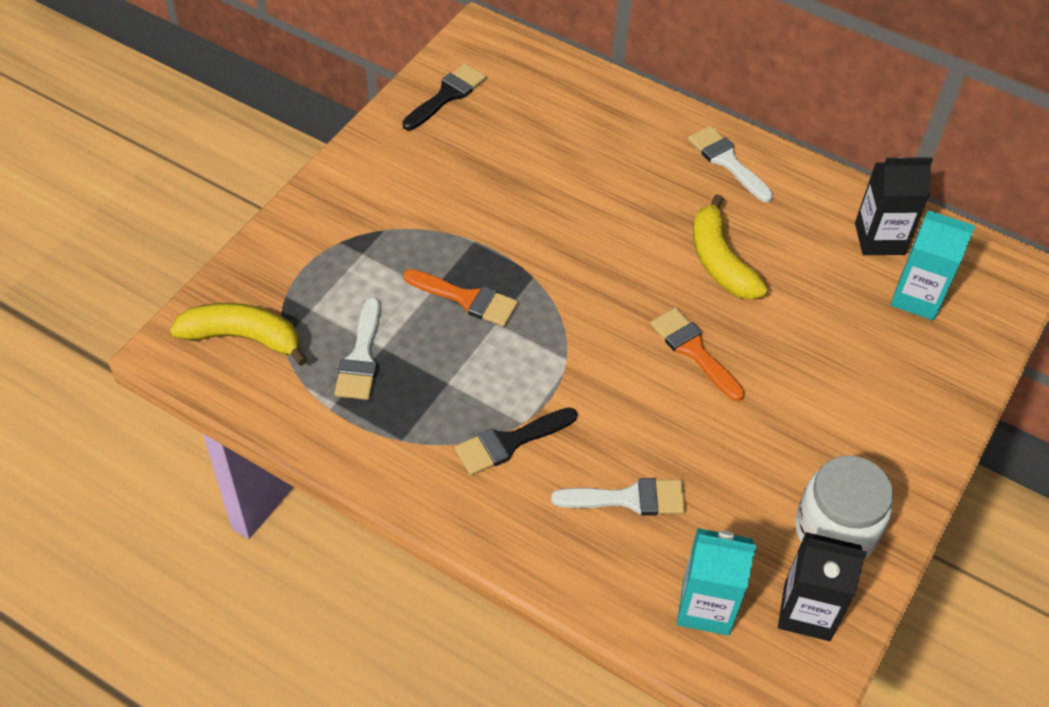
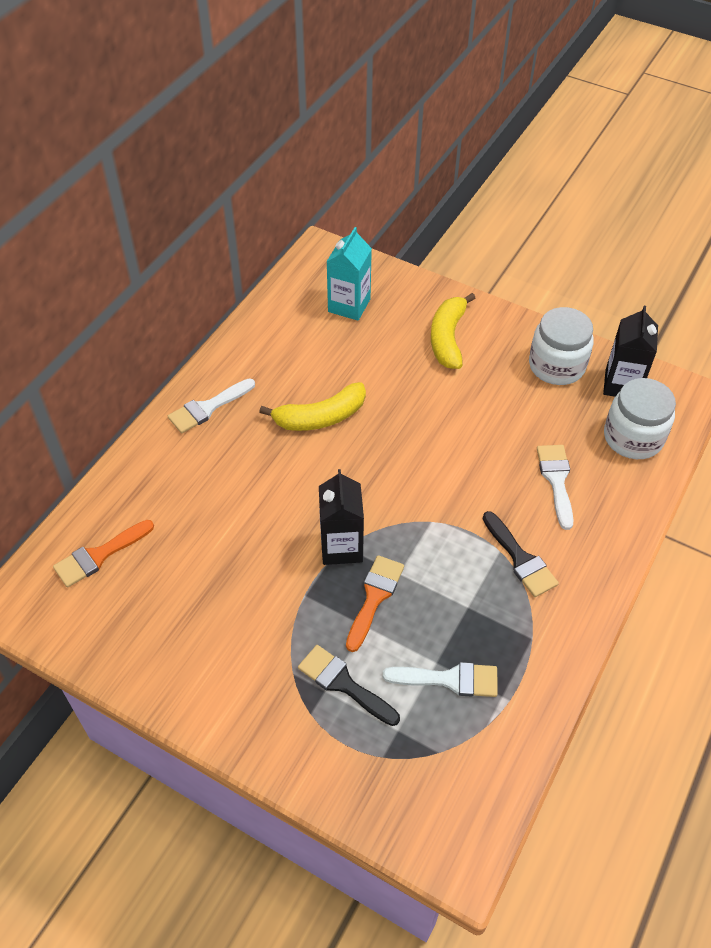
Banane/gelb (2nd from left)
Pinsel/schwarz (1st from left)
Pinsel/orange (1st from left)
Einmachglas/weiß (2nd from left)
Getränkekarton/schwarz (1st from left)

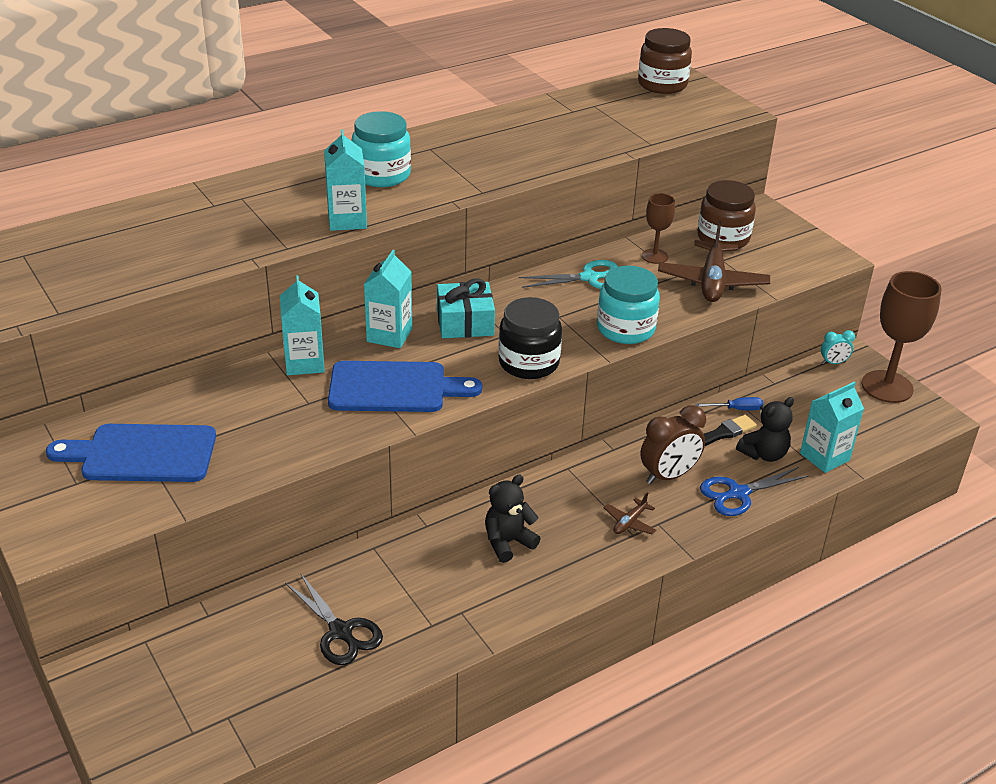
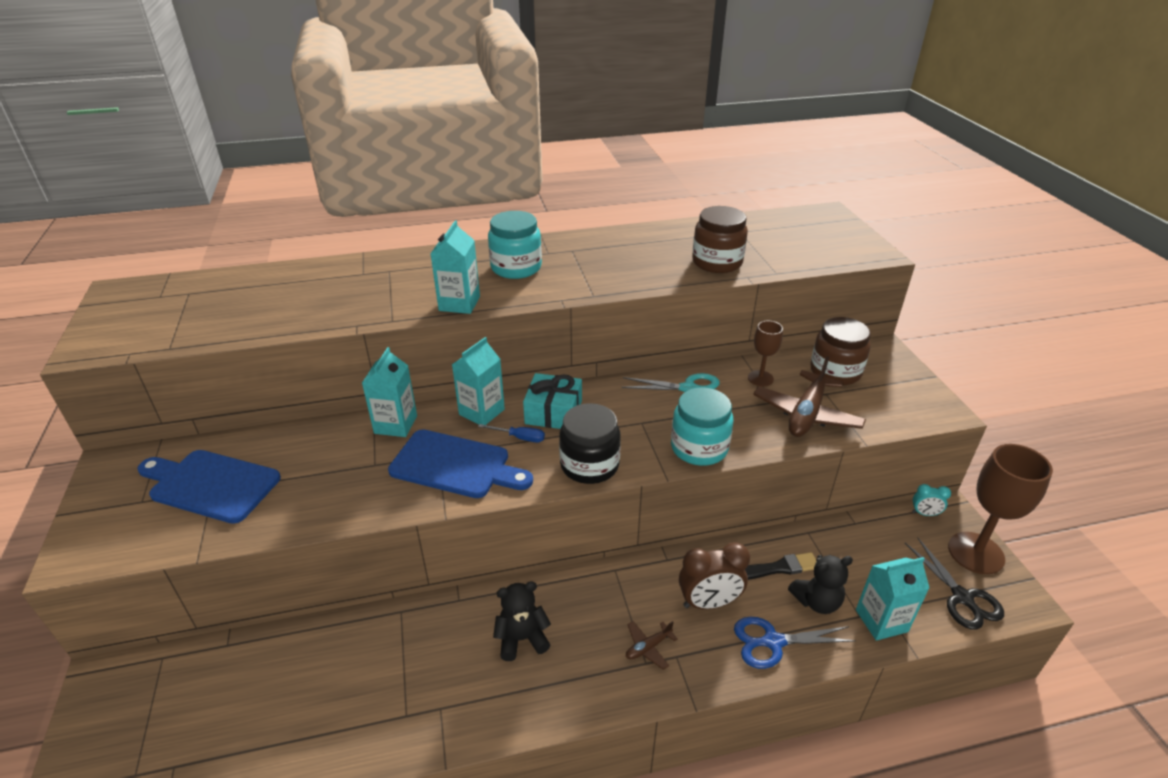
Schere/schwarz
Einmachglas/braun (1st from left)
Schraubenzieher/blau

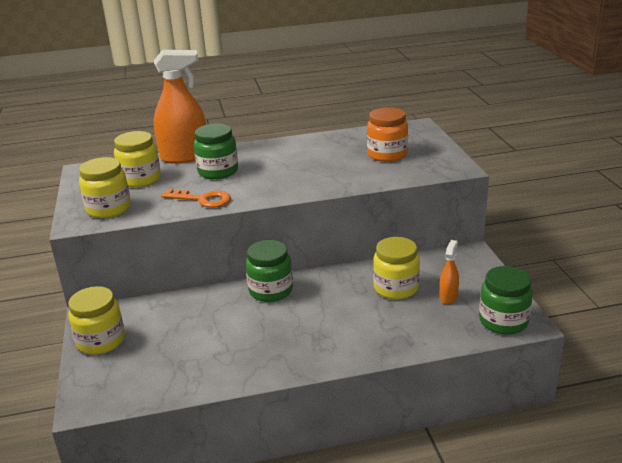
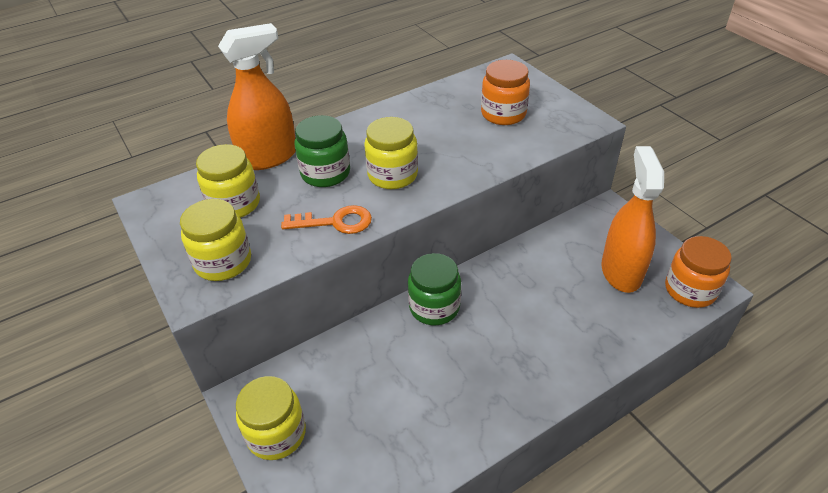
Einmachglas/gelb (4th from left)
Sprühflasche/orange (2nd from left)
Einmachglas/orange (2nd from left)

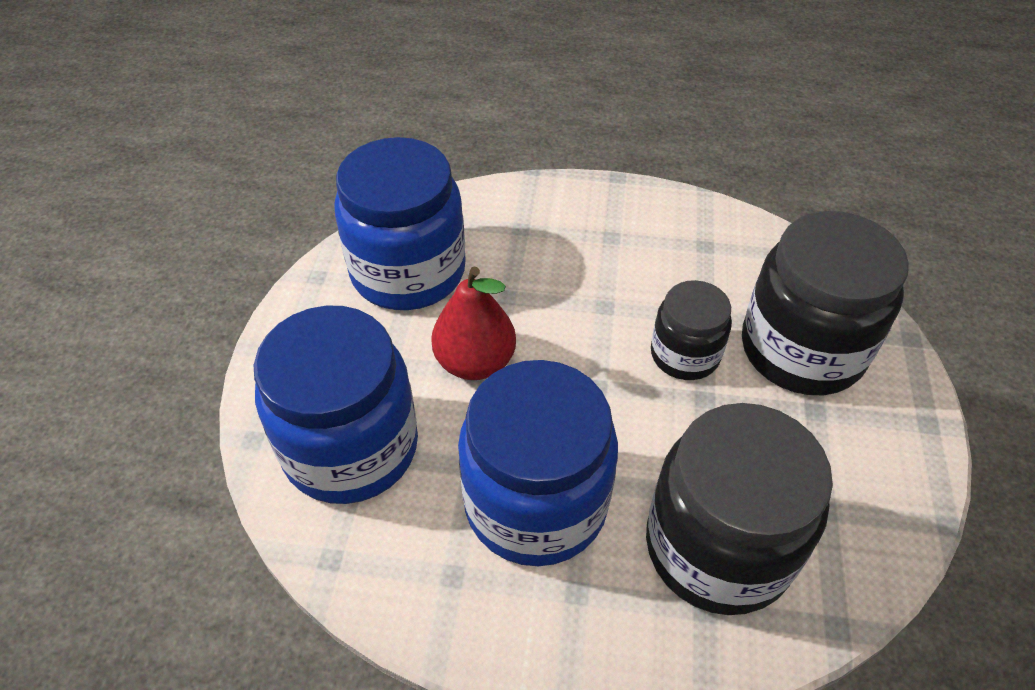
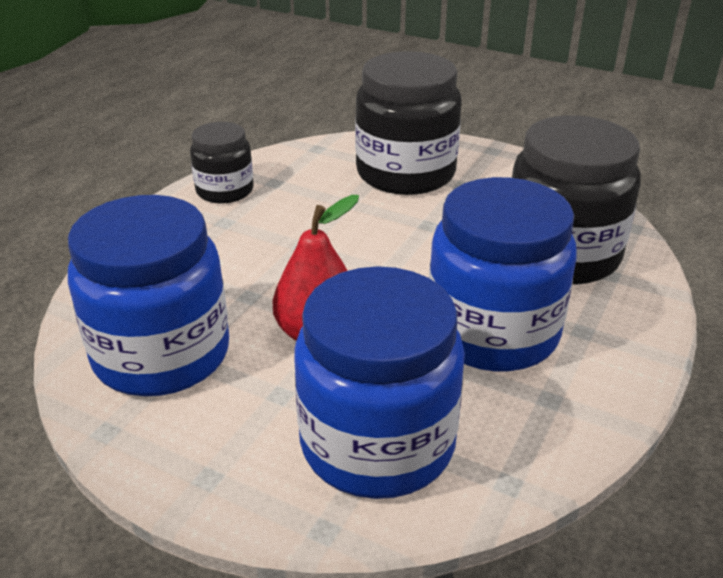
Einmachglas/schwarz (1st from left)

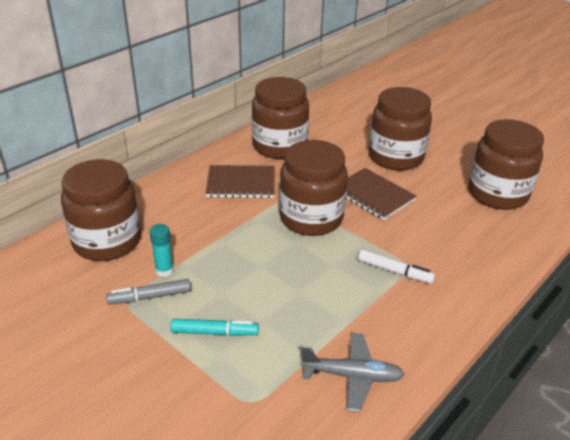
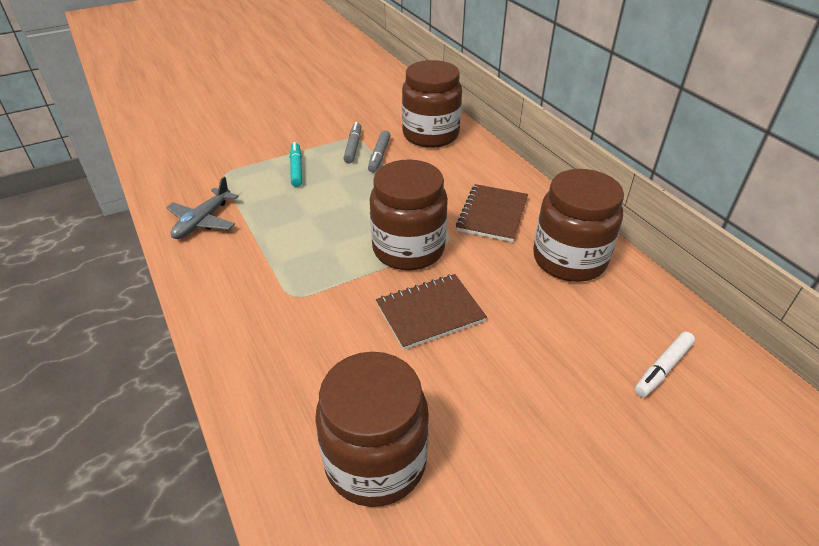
Filzstift/grau (2nd from left)
Filzstift/türkis
Filzstift/weiß
Einmachglas/braun (4th from left in the first image)

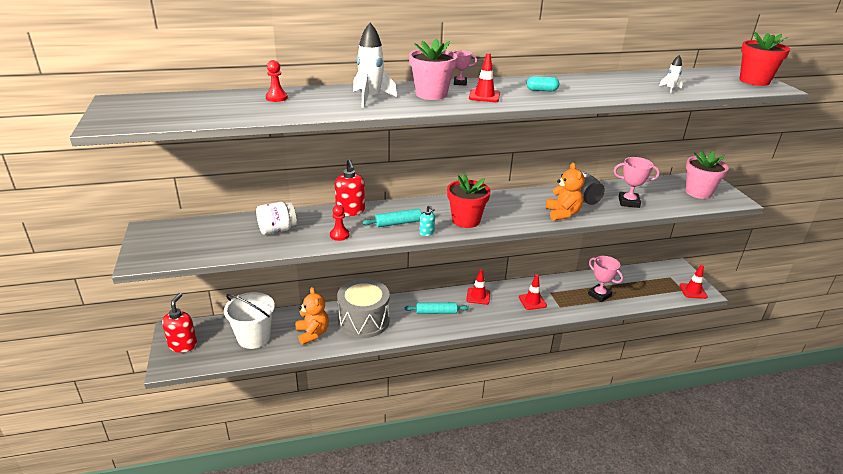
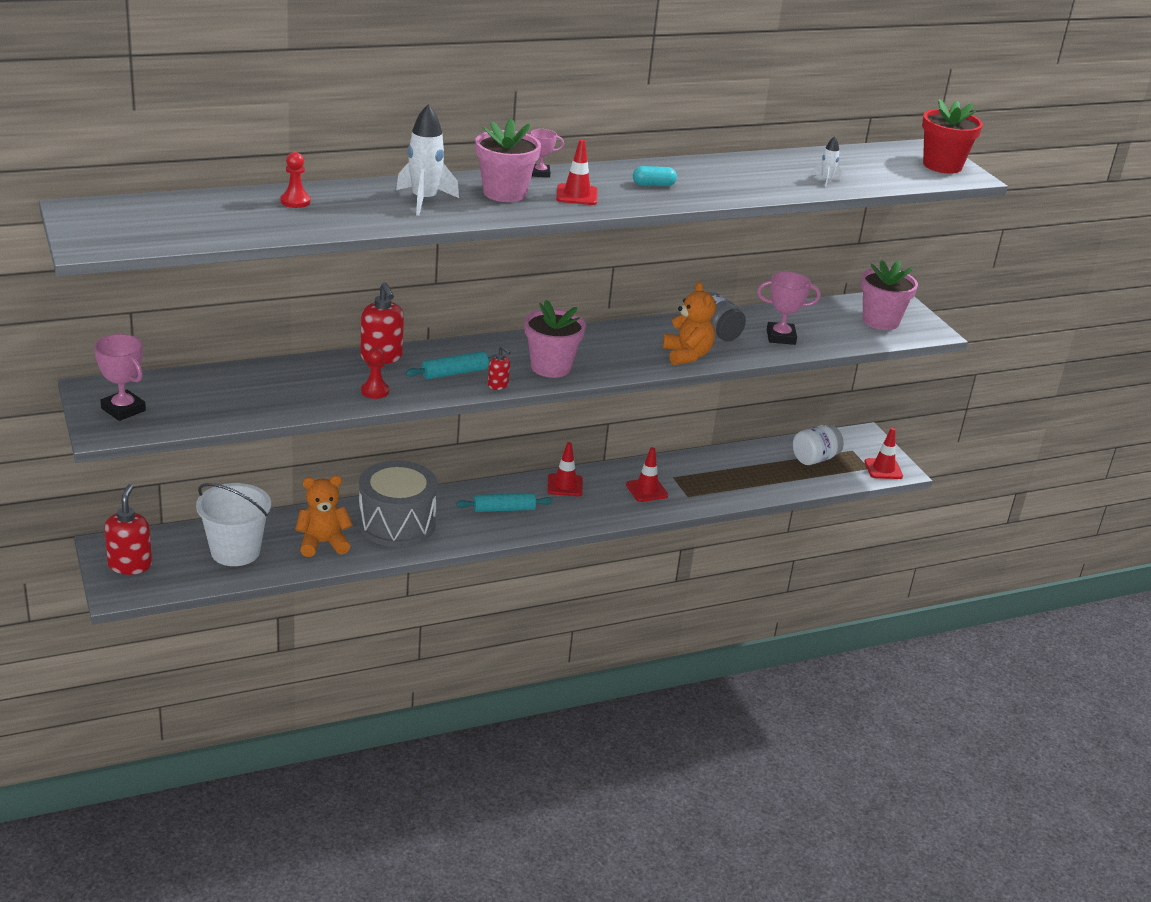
Einmachglas/weiß
Teddybär/orange (1st from left)
Seifenspender/rot (3rd from left)
Blumentopf/rosa (2nd from left)
Pokal/rosa (1st from left)

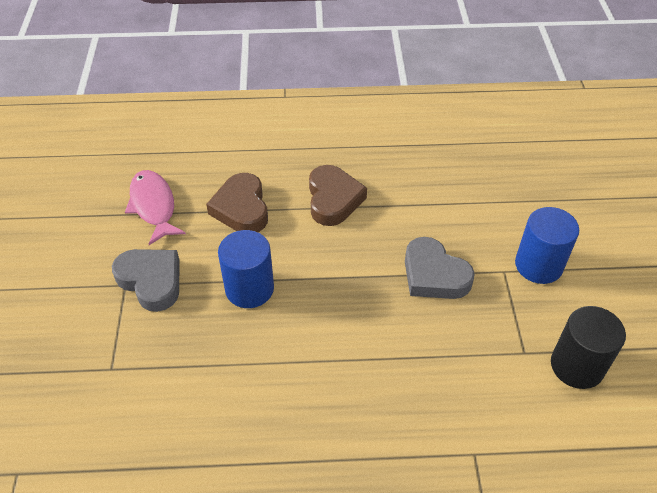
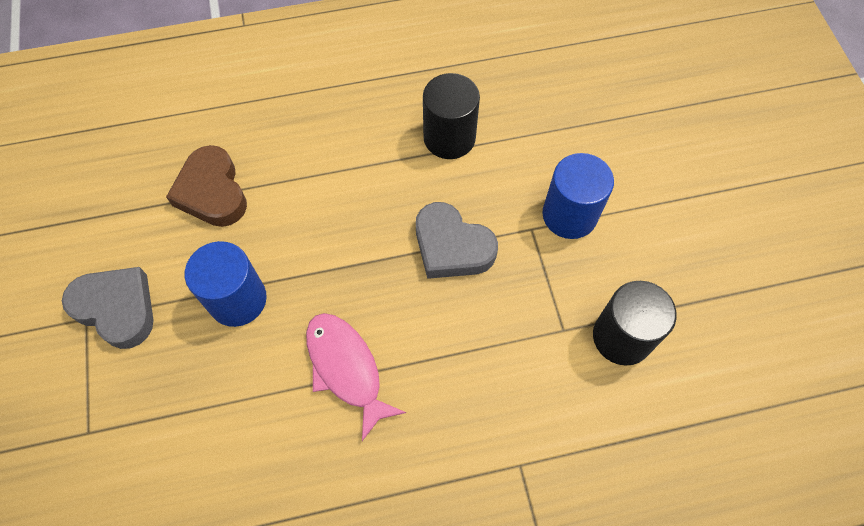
Fisch/rosa
Herz/braun (2nd from left in the first image)
Vollzylinder/schwarz (1st from left)

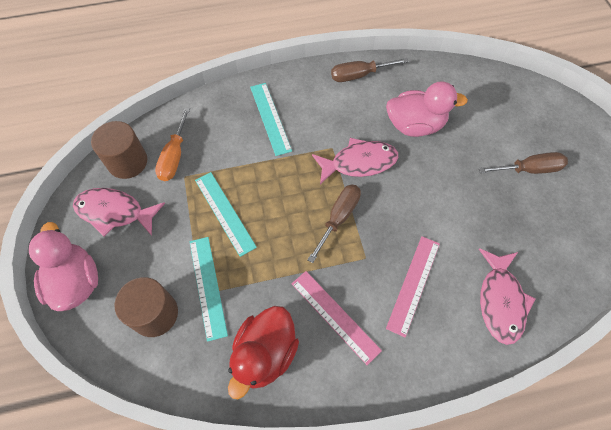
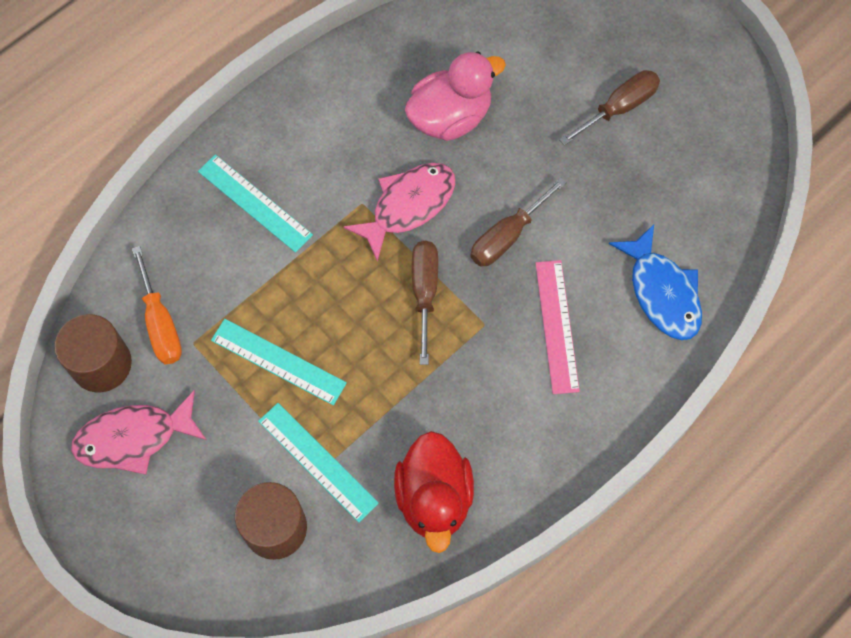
Ente/rosa (1st from left in the first image)
Lineal/rosa (1st from left in the first image)
Schraubenzieher/braun (2nd from left)
Fisch/blau

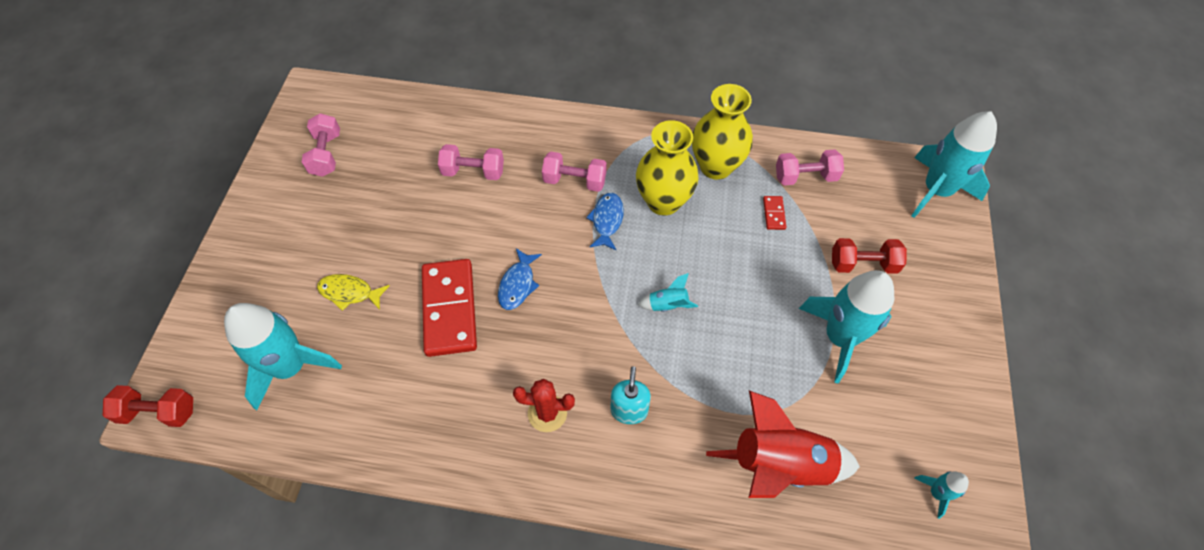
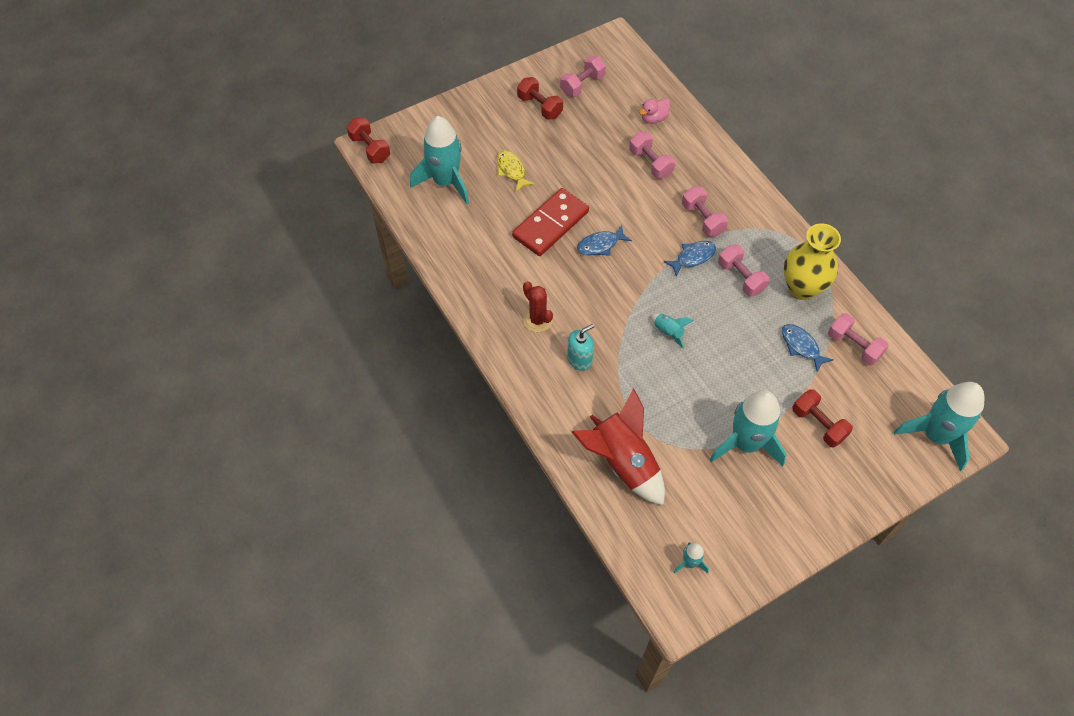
Hantel/rosa (4th from left)
Fisch/blau (3rd from left)
Hantel/rot (2nd from left)
Ente/rosa

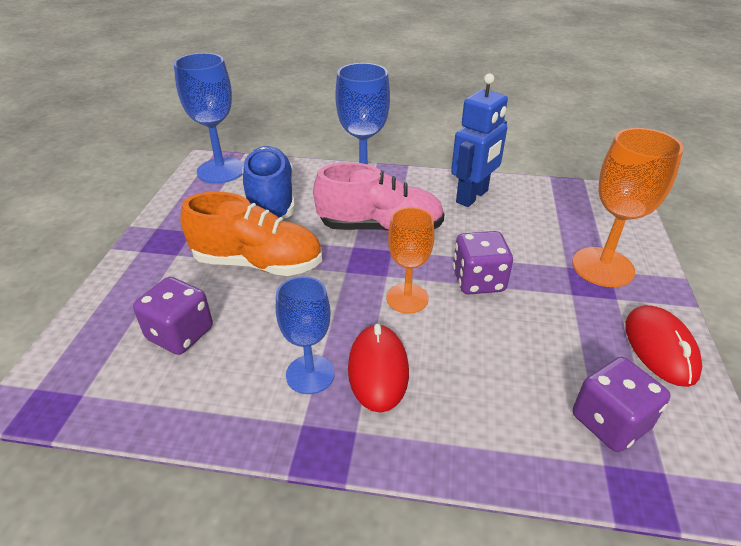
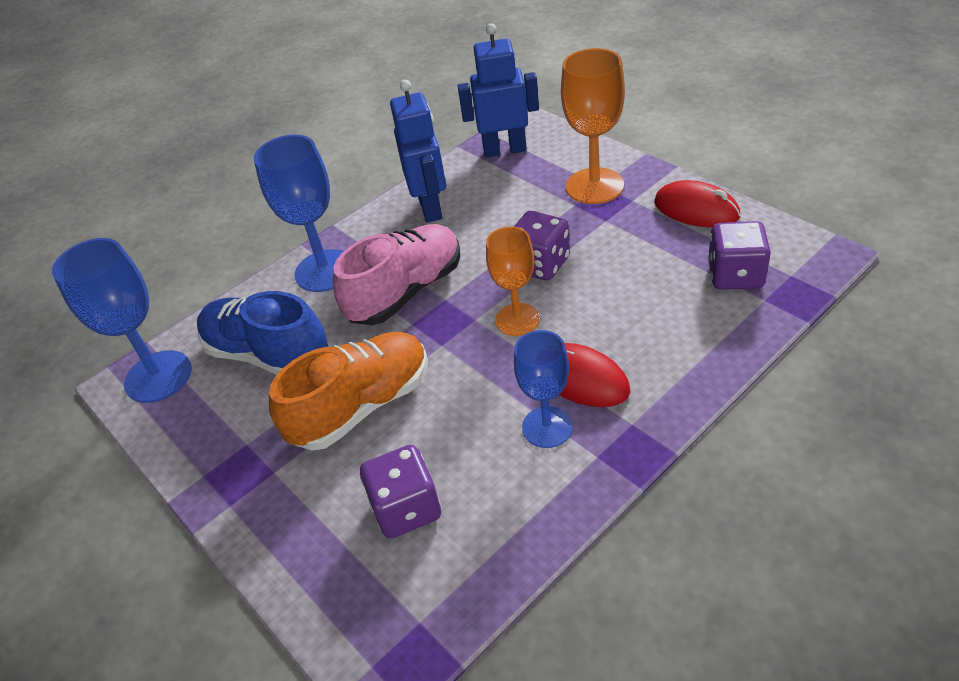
Roboter/blau (2nd from left)

